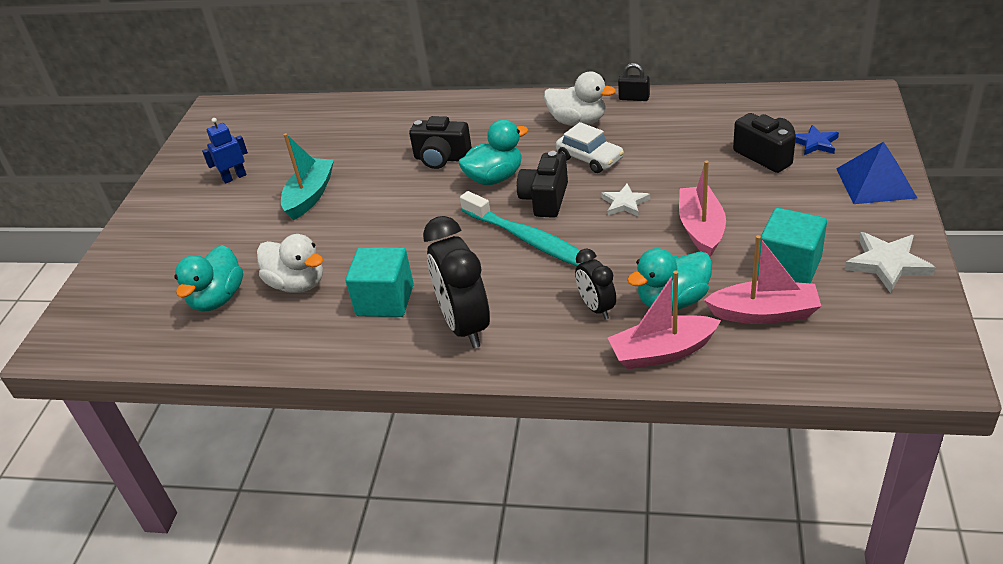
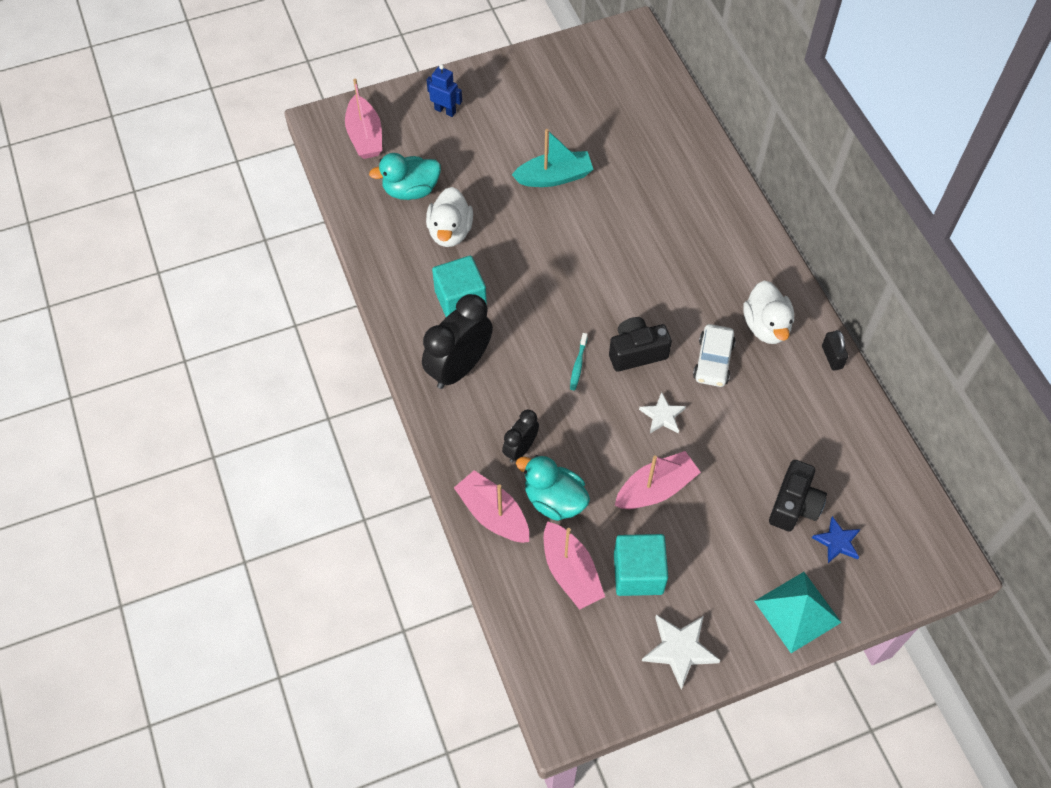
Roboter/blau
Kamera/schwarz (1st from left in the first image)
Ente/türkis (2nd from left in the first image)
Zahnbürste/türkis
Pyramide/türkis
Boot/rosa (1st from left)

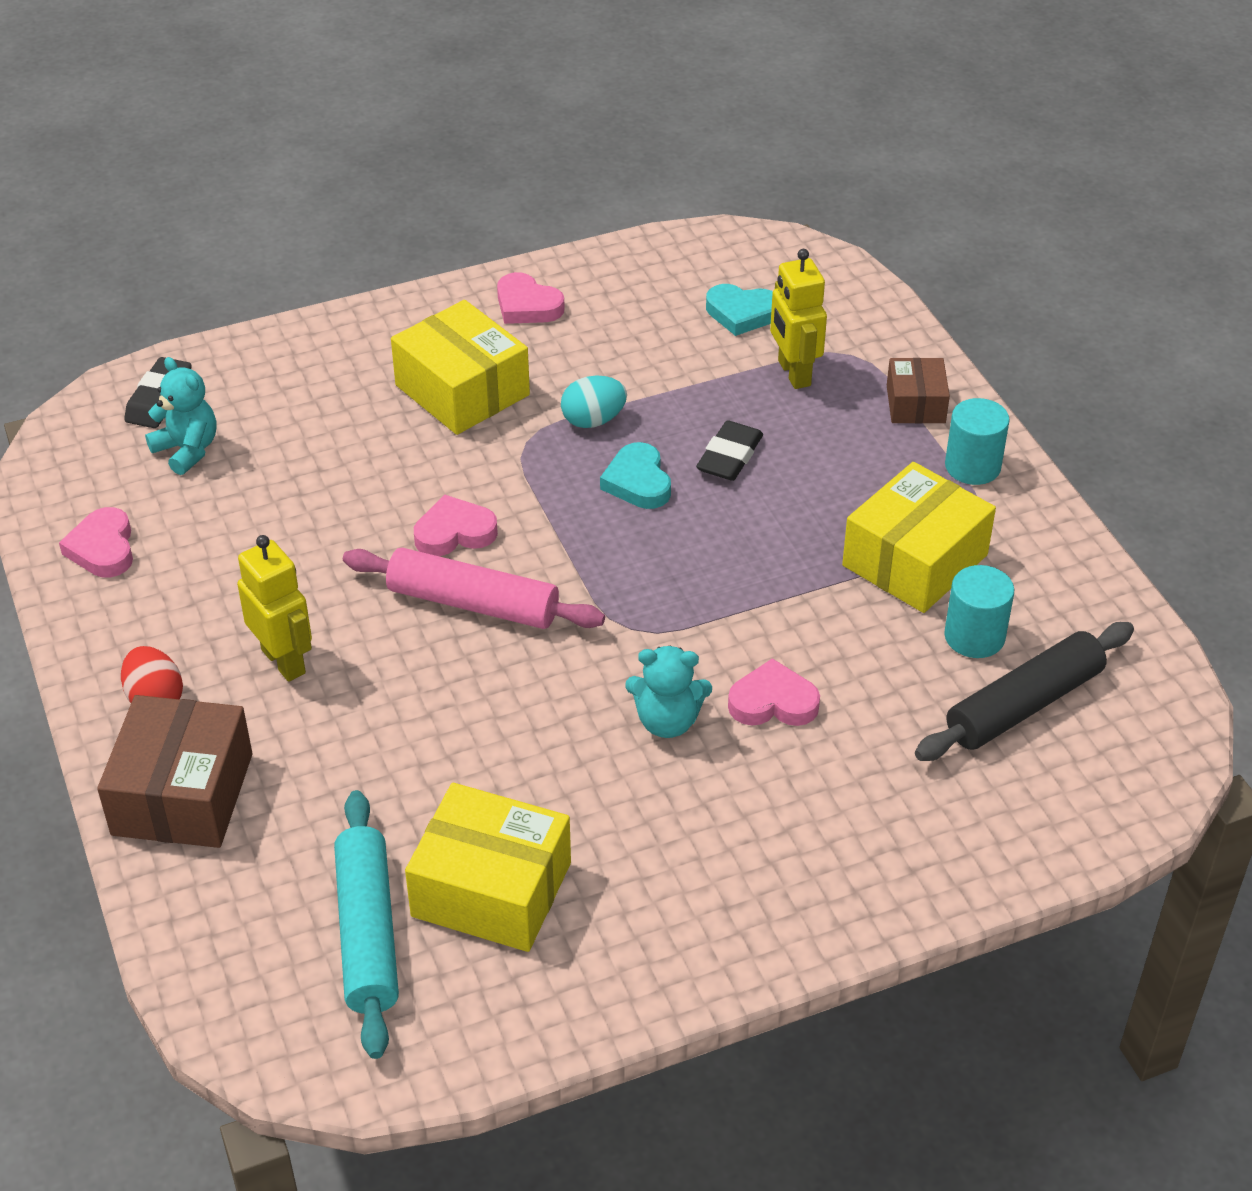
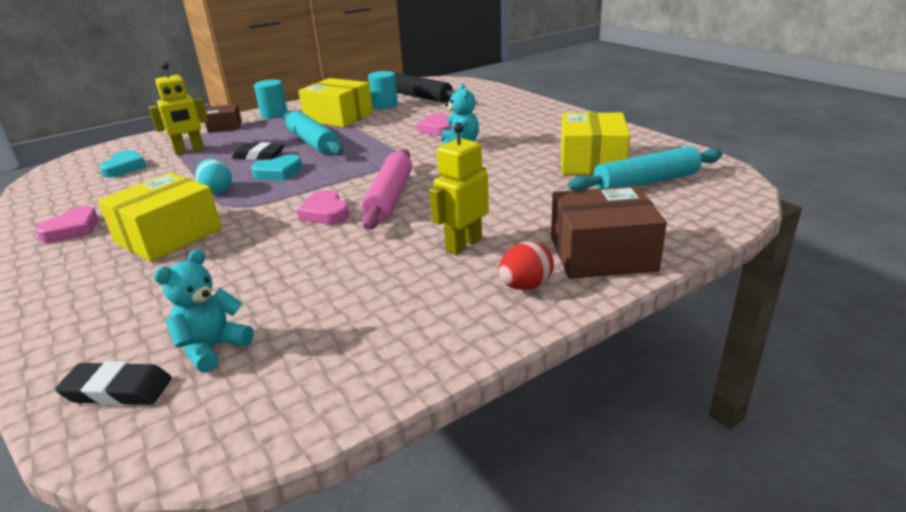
Herz/rosa (1st from left in the first image)
Nudelholz/türkis (1st from left)

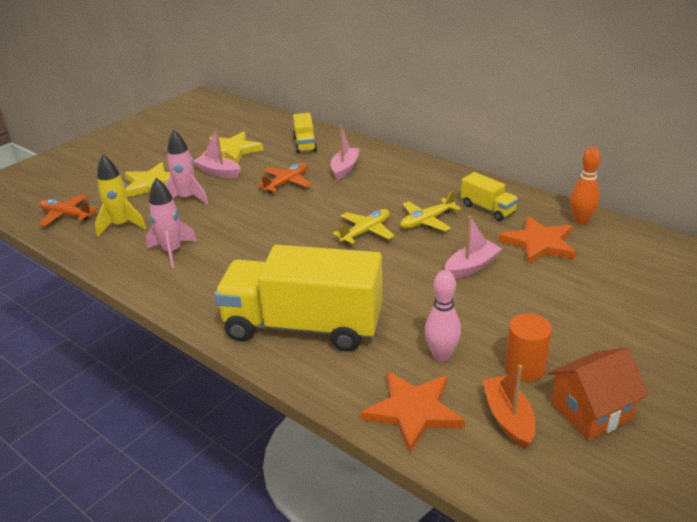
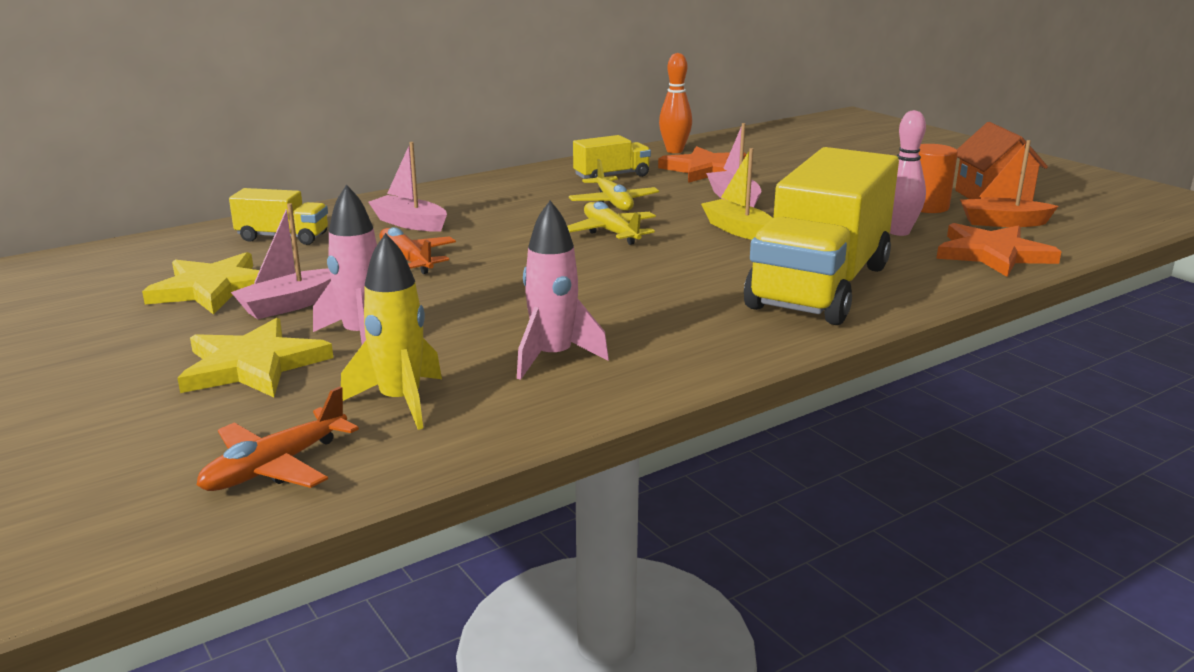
Boot/gelb

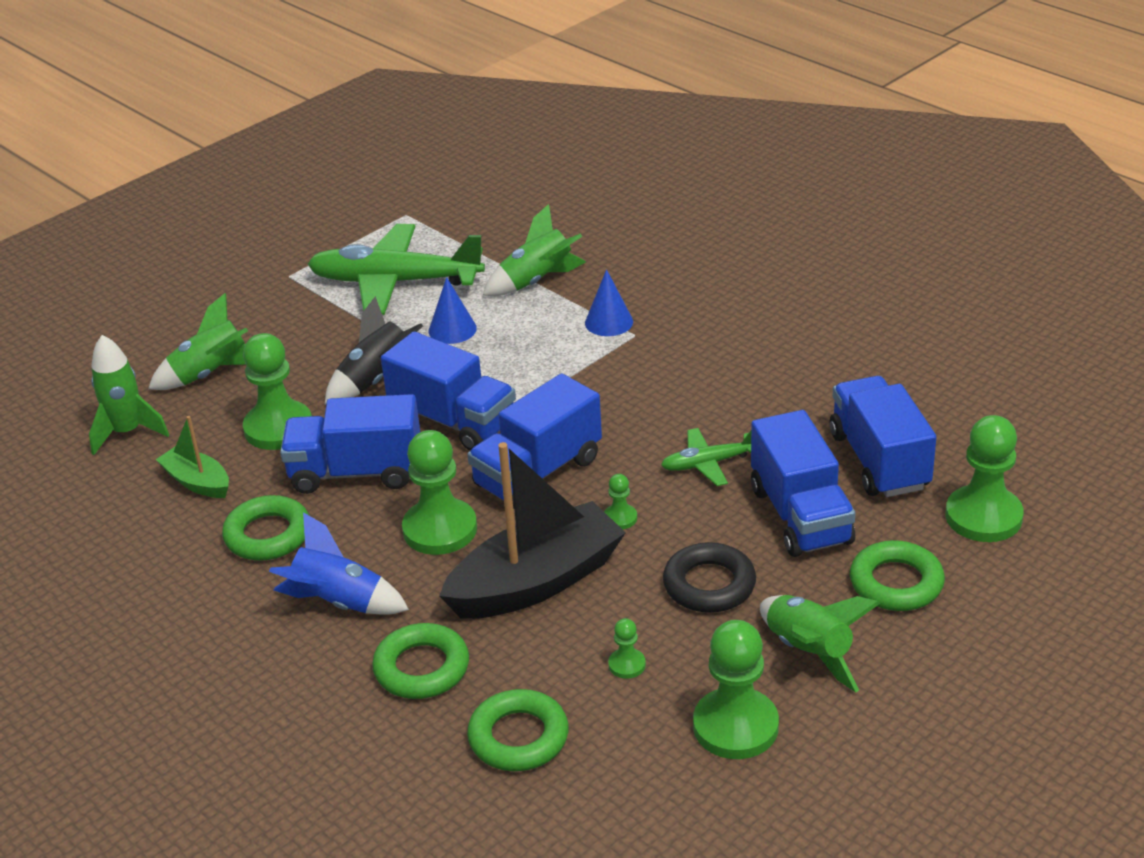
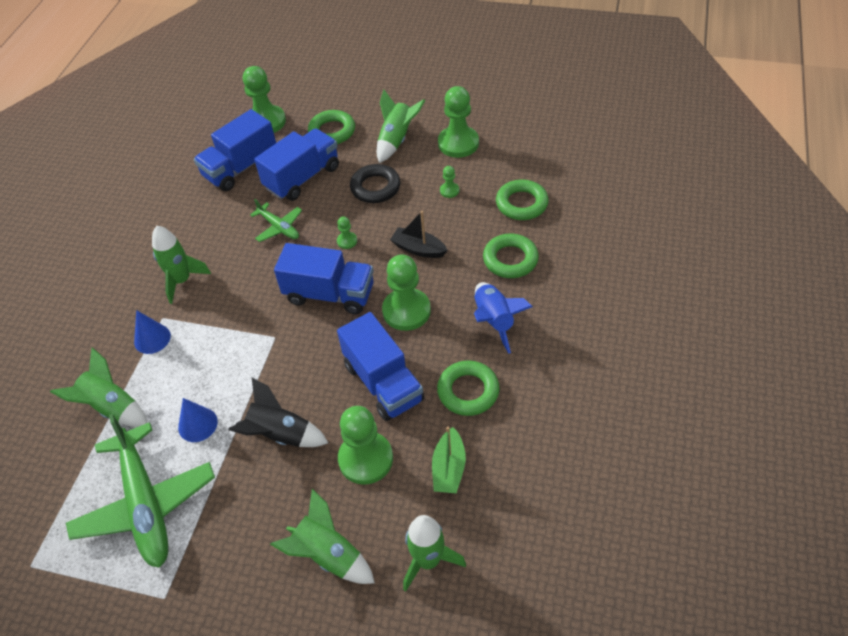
Lastwagen/blau (2nd from left in the first image)
Boot/schwarz
Rakete/grün (2nd from left)

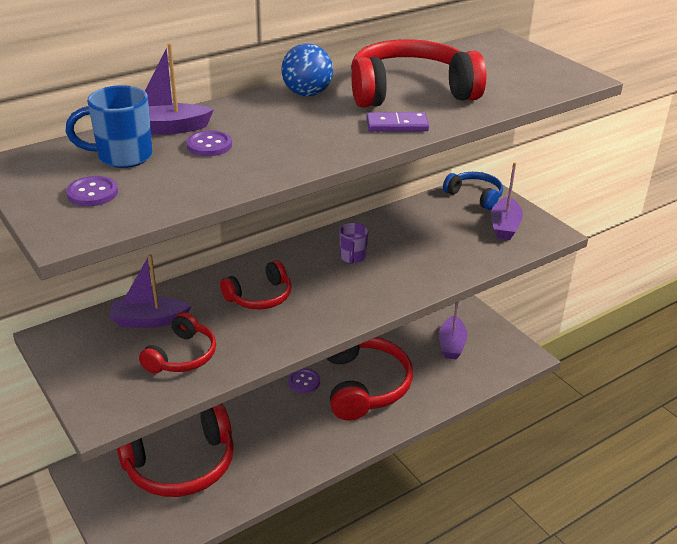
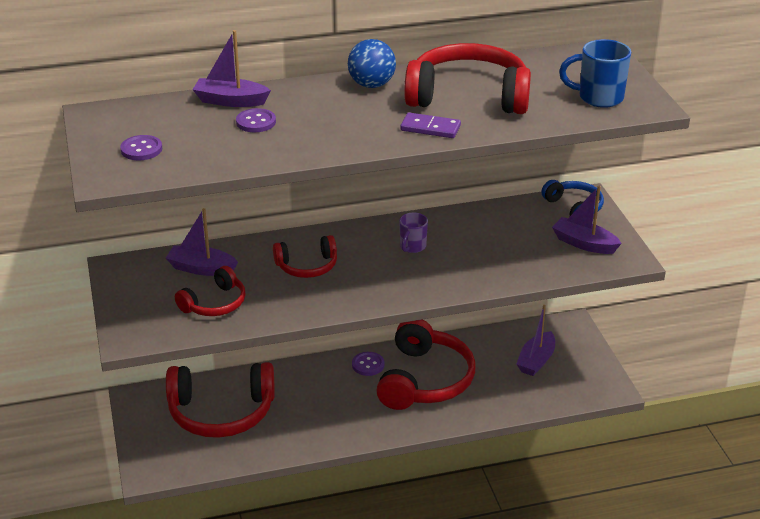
Tasse/blau
Boot/lila (4th from left)

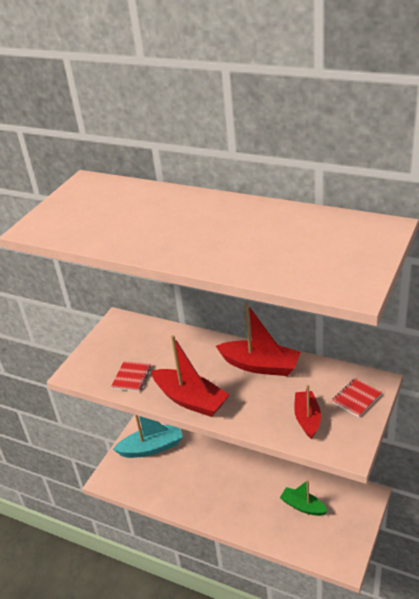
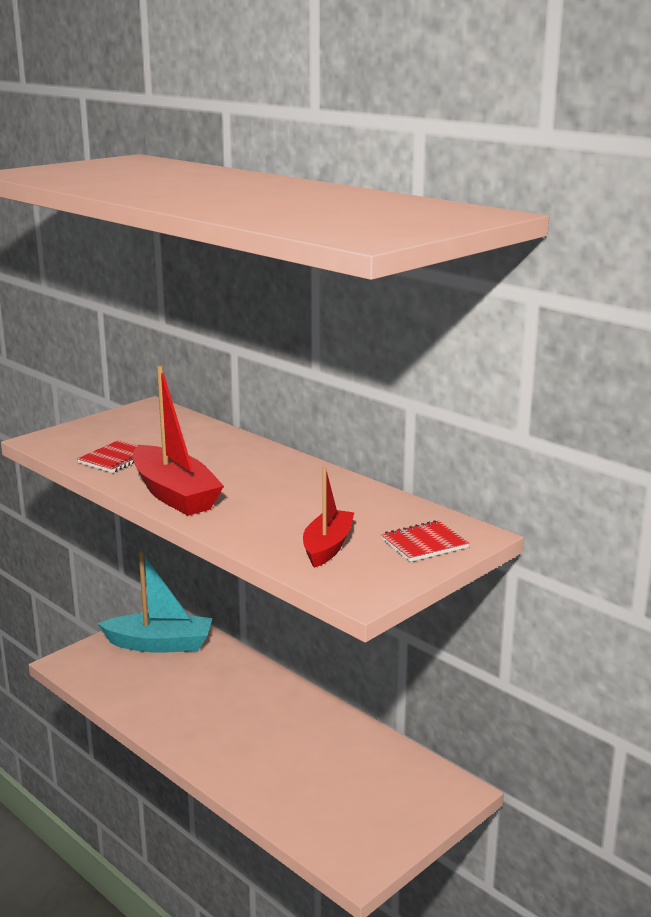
Boot/rot (2nd from left in the first image)
Boot/grün

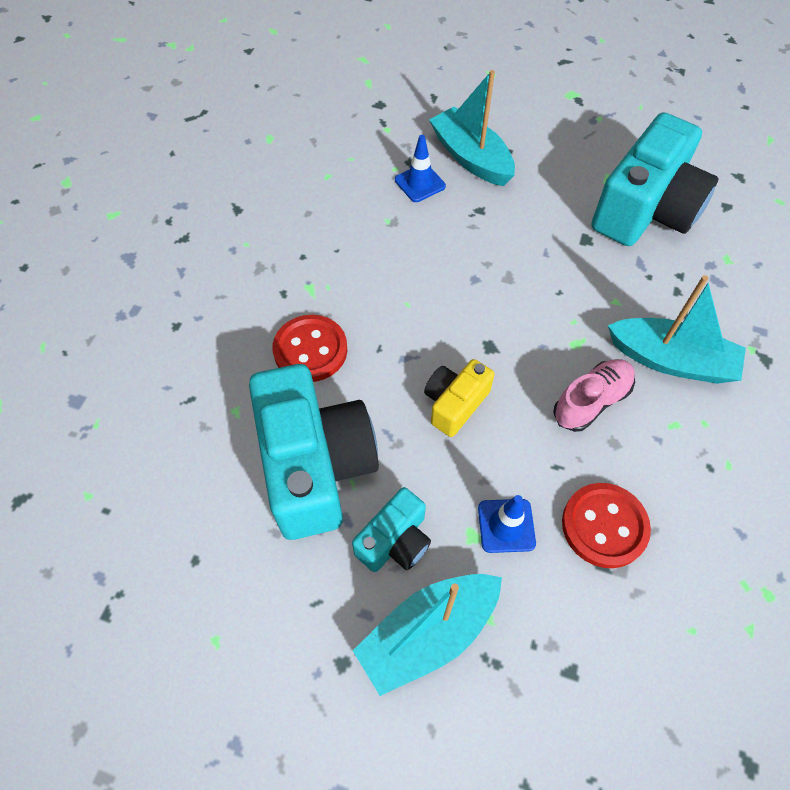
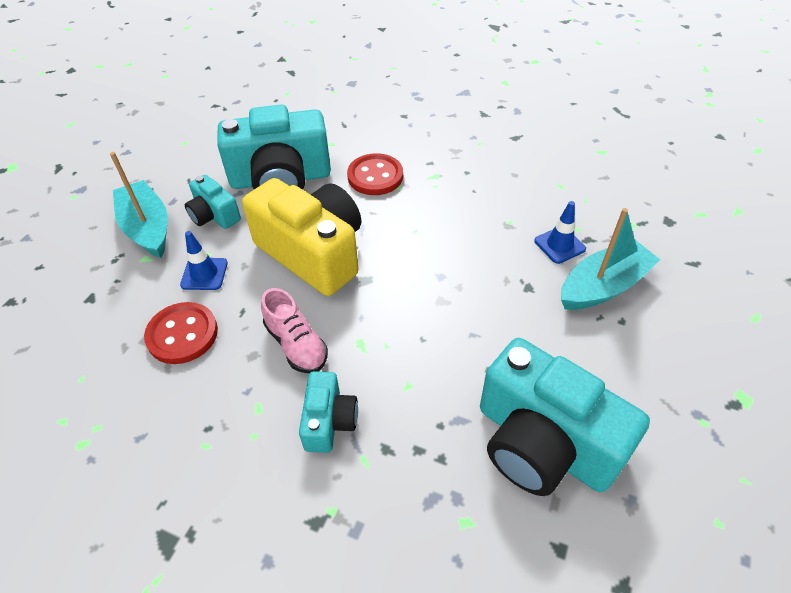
Kamera/gelb
Kamera/türkis (3rd from left)

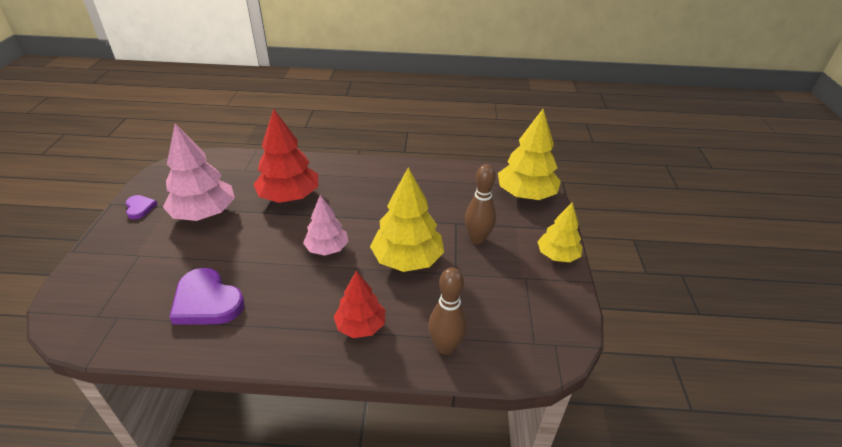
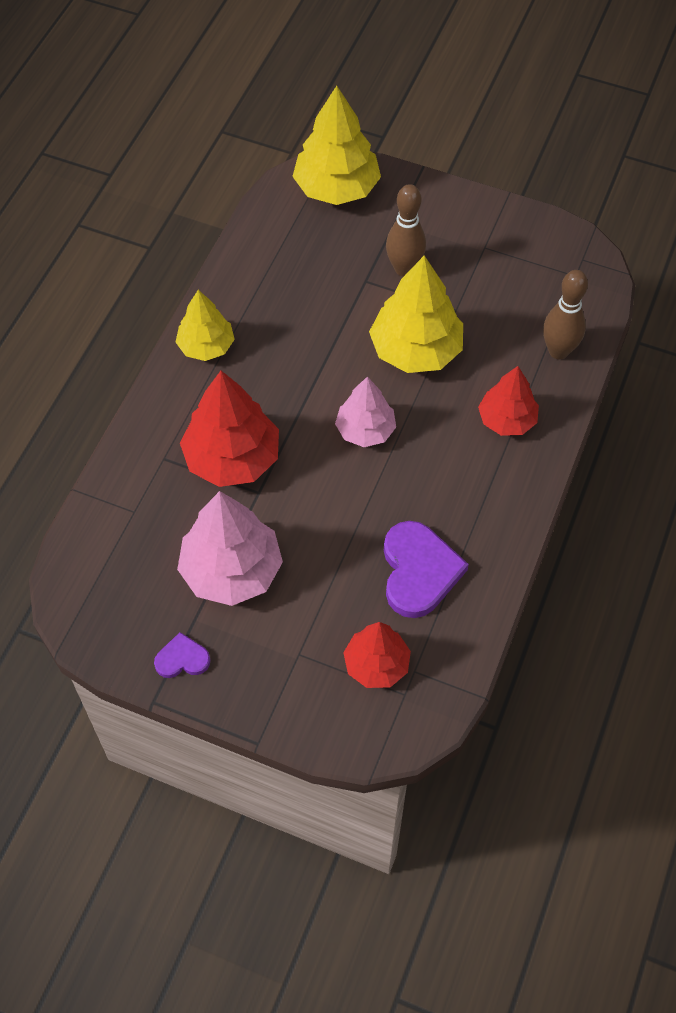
Herz/lila (2nd from left)
Baum/gelb (1st from left)
Baum/rot (2nd from left)

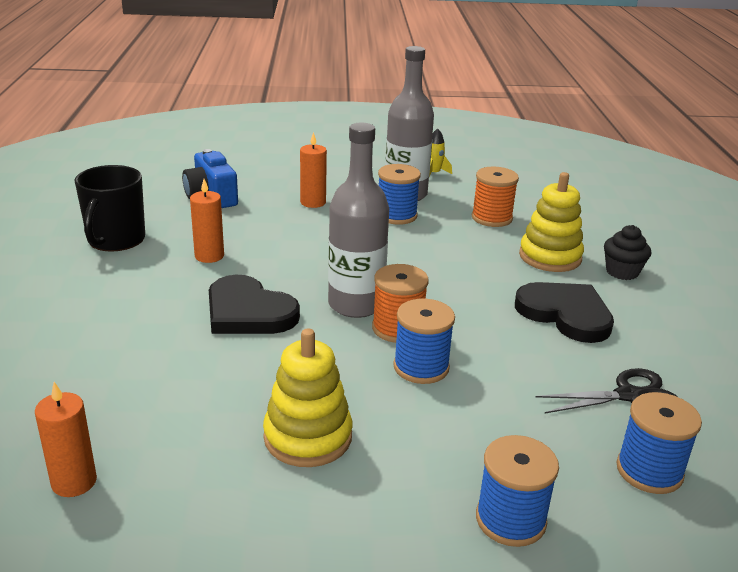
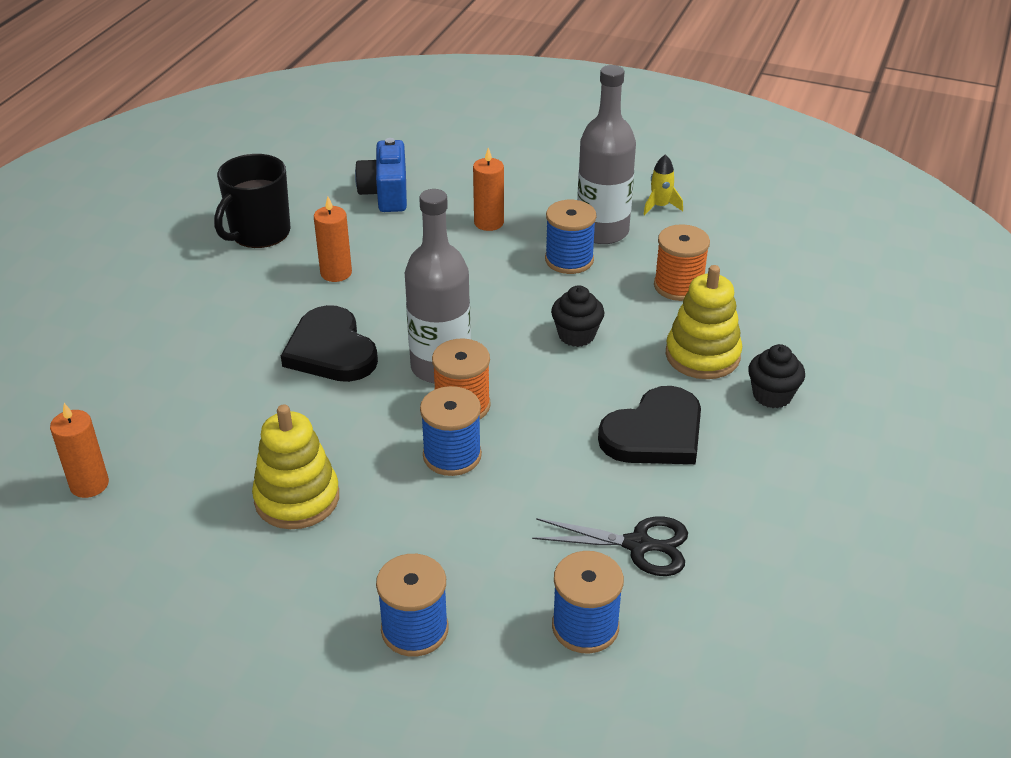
Herz/schwarz (2nd from left)
Muffin/schwarz (1st from left)

